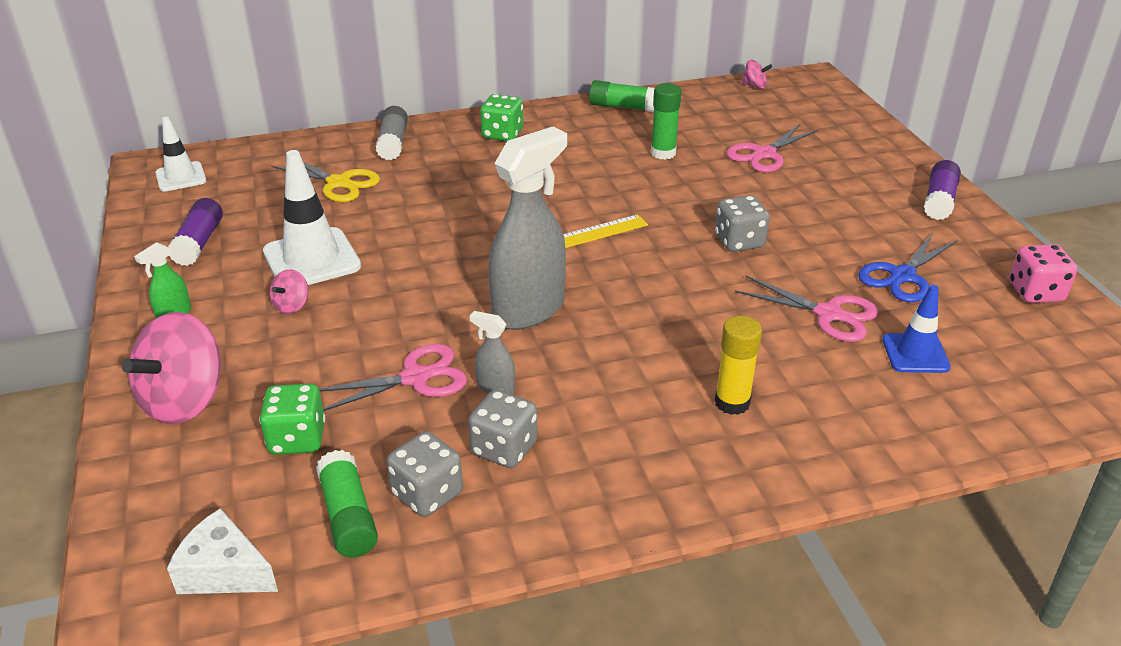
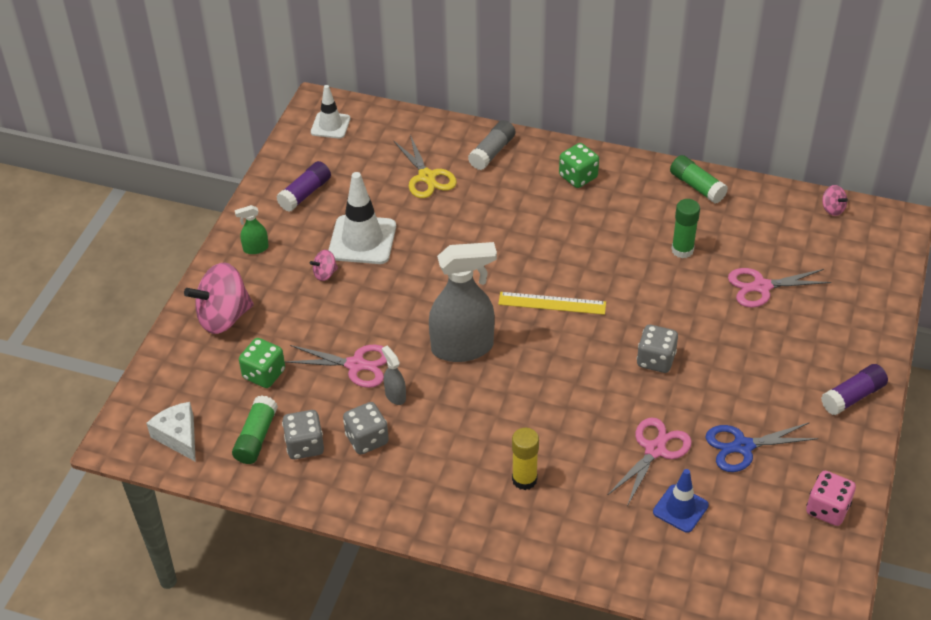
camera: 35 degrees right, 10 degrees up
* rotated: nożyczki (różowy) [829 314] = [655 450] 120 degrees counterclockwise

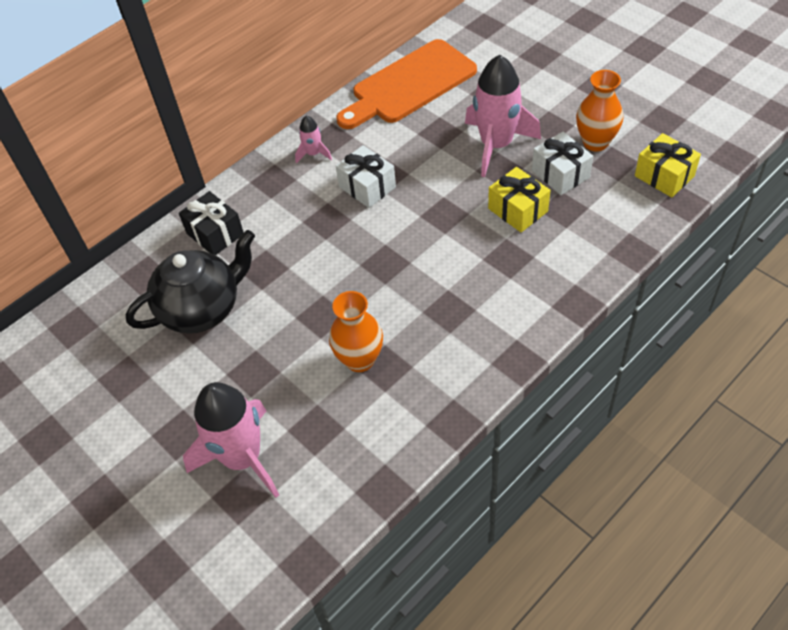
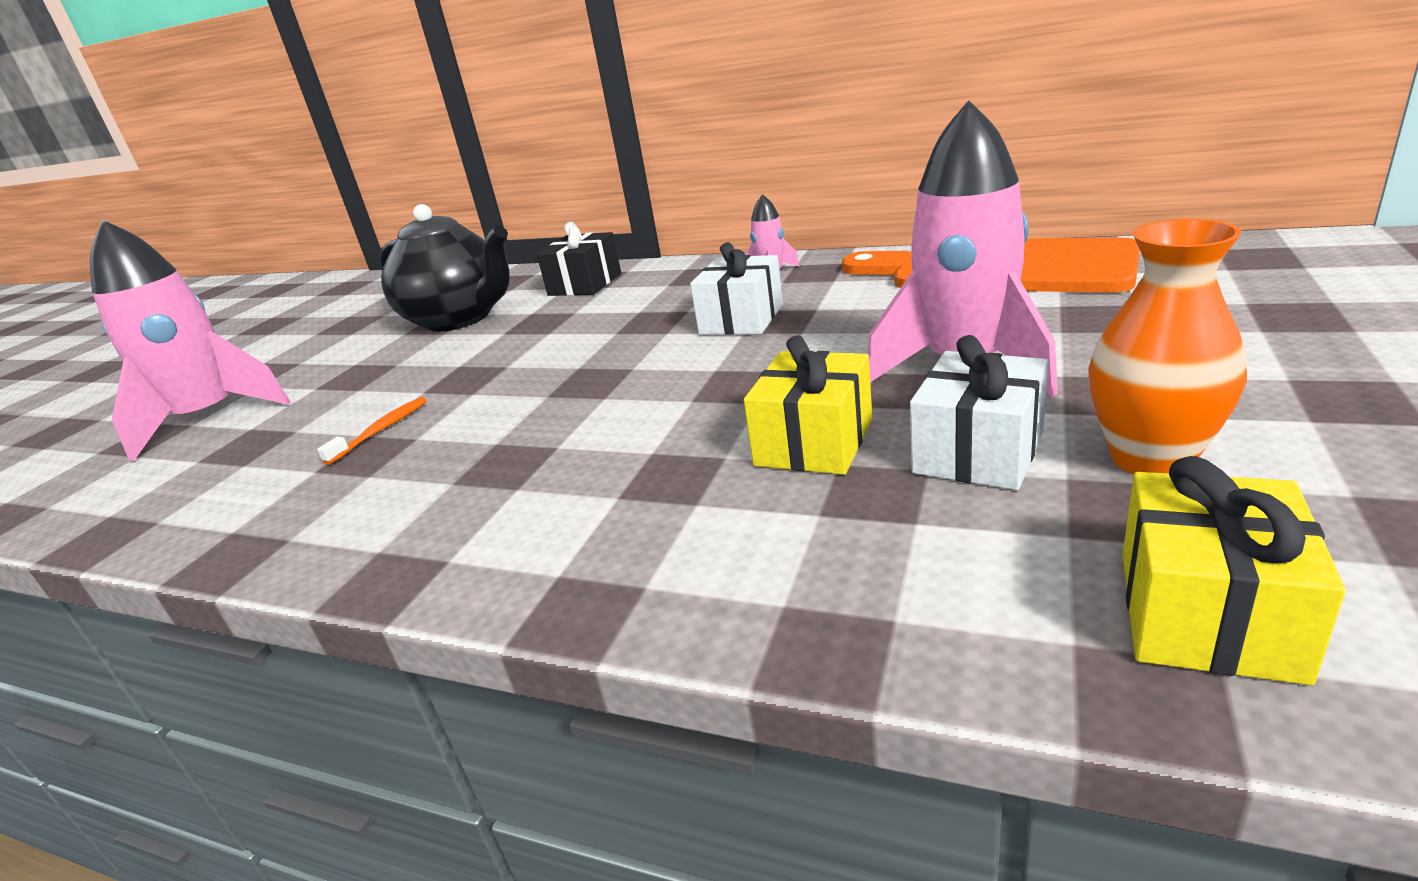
camera: 65 degrees right, 25 degrees down
* swapped: wazon (pomarańczowy) [360 360] to szczoteczka do zębów (pomarańczowy) [381 430]

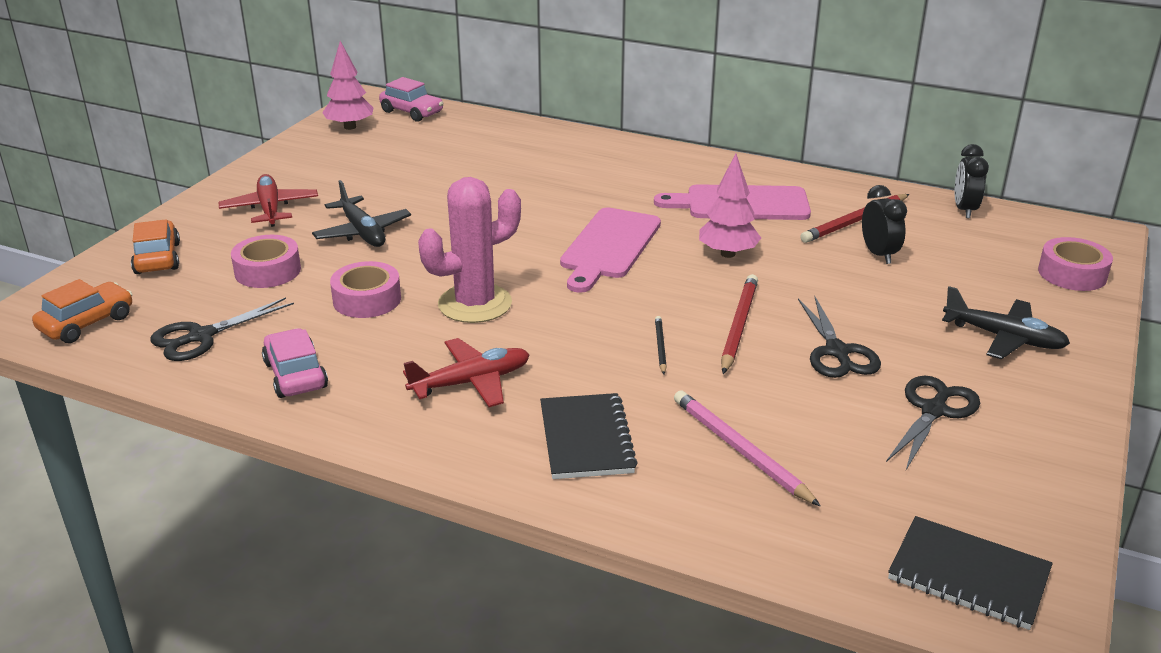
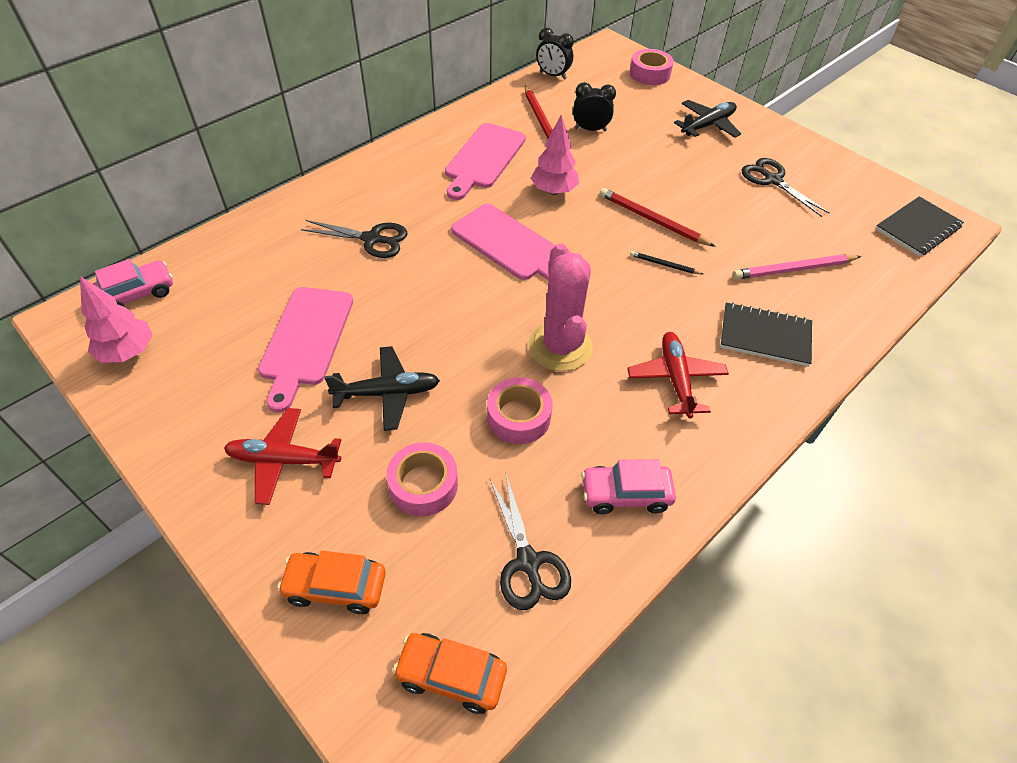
camera: 70 degrees left, 20 degrees up
* new: deska do krojenia (różowy) [305 340]
* shifted: nożyczki (czarny) [837 352] to [372 239]
* rotated: samochód (pomarańczowy) [87 323] = [451 675] 45 degrees counterclockwise

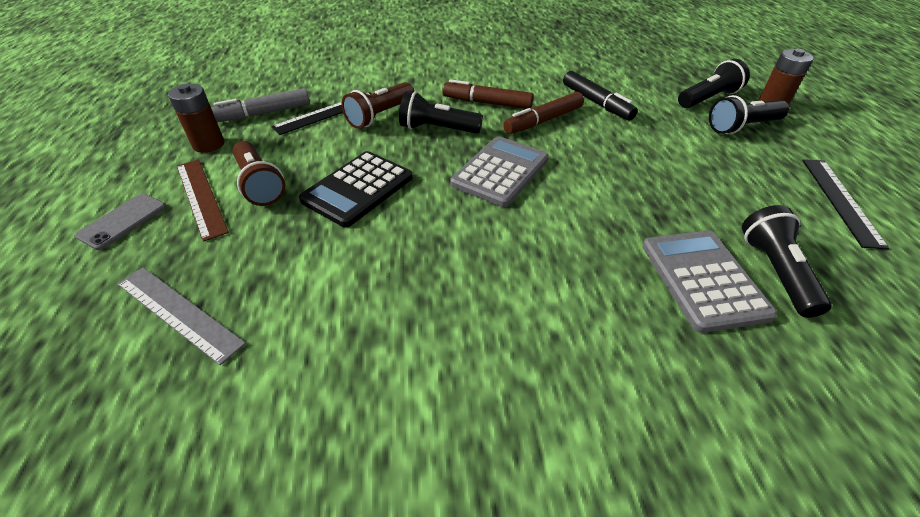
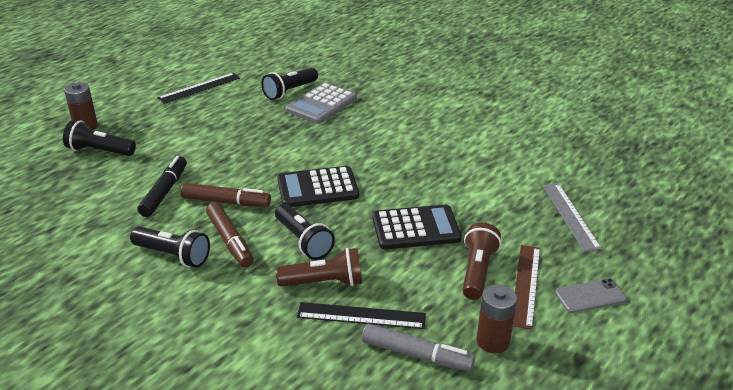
camera: 135 degrees left, 10 degrees down
* shifted: latarka (czarny) [742 127] to [173 255]
* repainted: kalkulator (szary) [500 172] to kalkulator (czarny) [317 188]

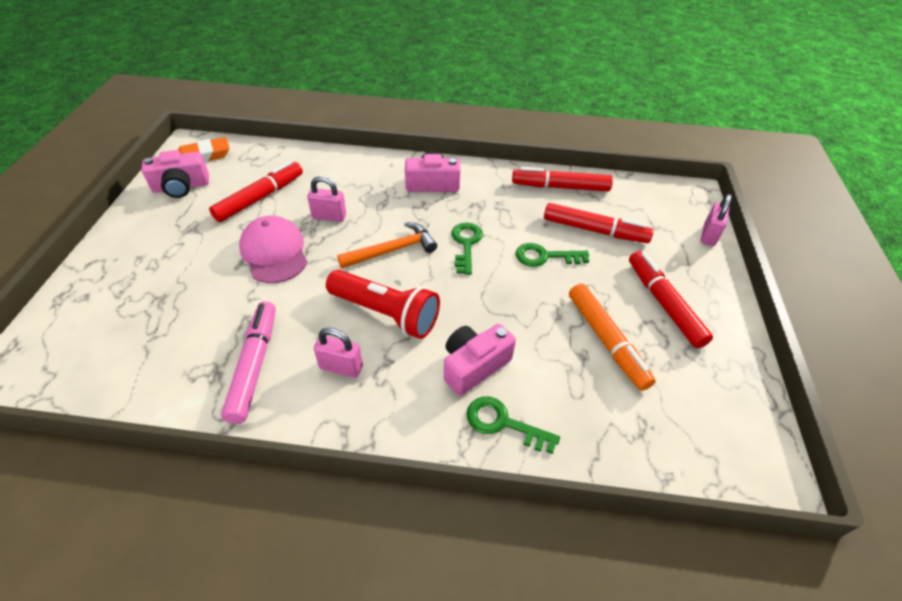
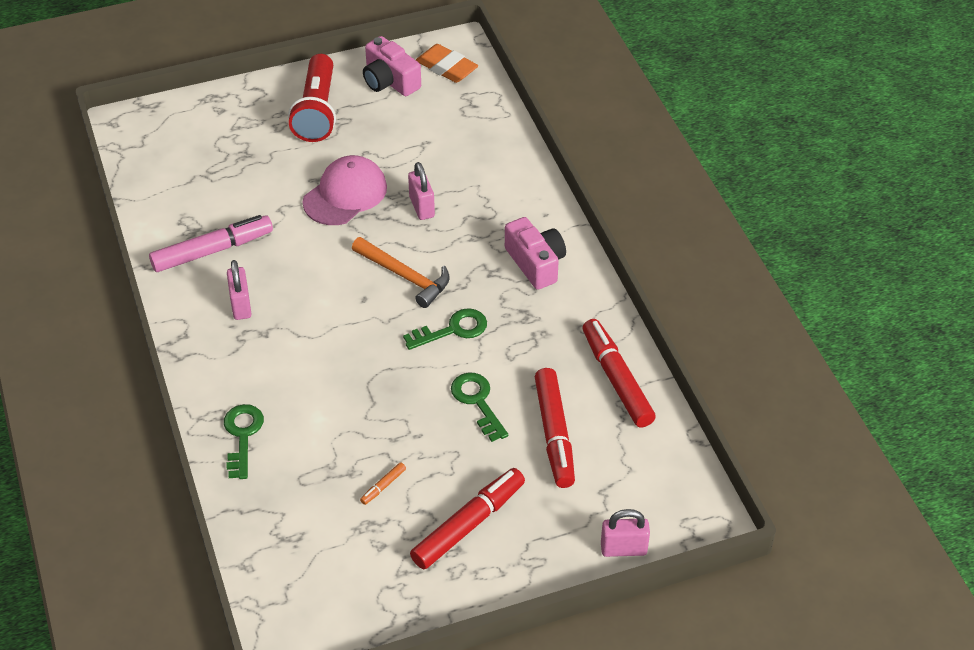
camera: 65 degrees right, 0 degrees up
* gone: flamaster (czerwony) [260 198]
* gone: aparat fotograficzny (różowy) [474 366]
* shifted: latarka (czerwony) [386 313] to [317 111]
* scaled: flamaster (pomarańczowy) [606 341] = [383 486] x0.42

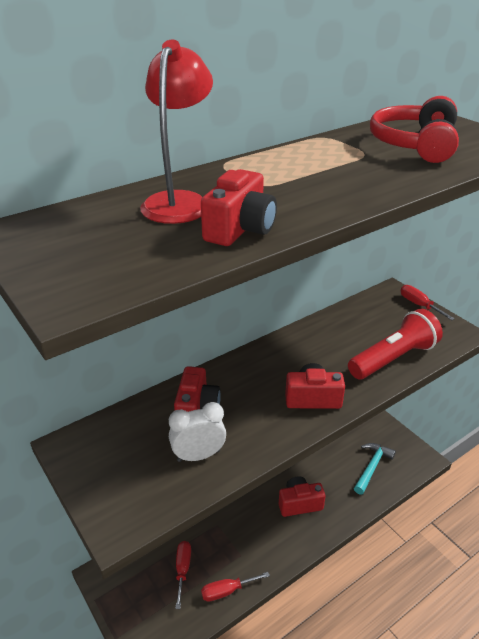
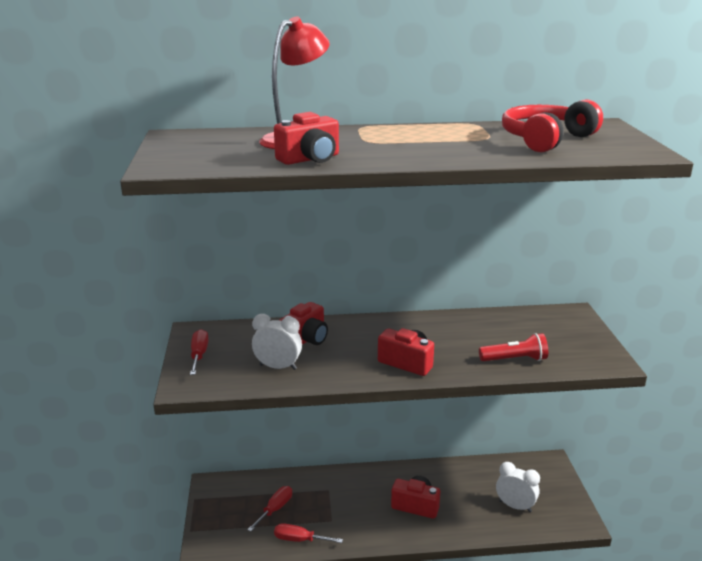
camera: 30 degrees right, 10 degrees down
* shifted: śrubokręt (czerwony) [419 305] to [199 355]
* swapped: młotek (turkusowy) [372 467] to budzik (biały) [515 506]
* scaled: latarka (czerwony) [393 358] = [514 359] x0.62

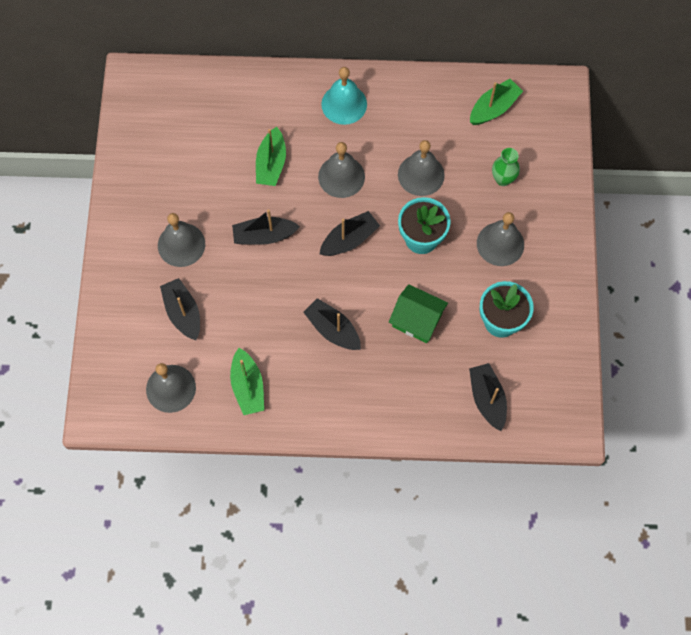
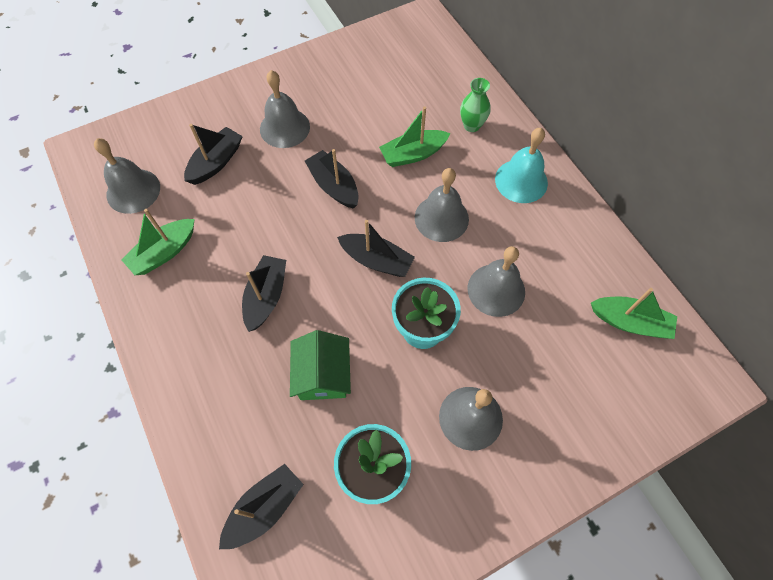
camera: 60 degrees right, 5 degrees down
* shifted: wazon (zielony) [503 179] to [471 125]

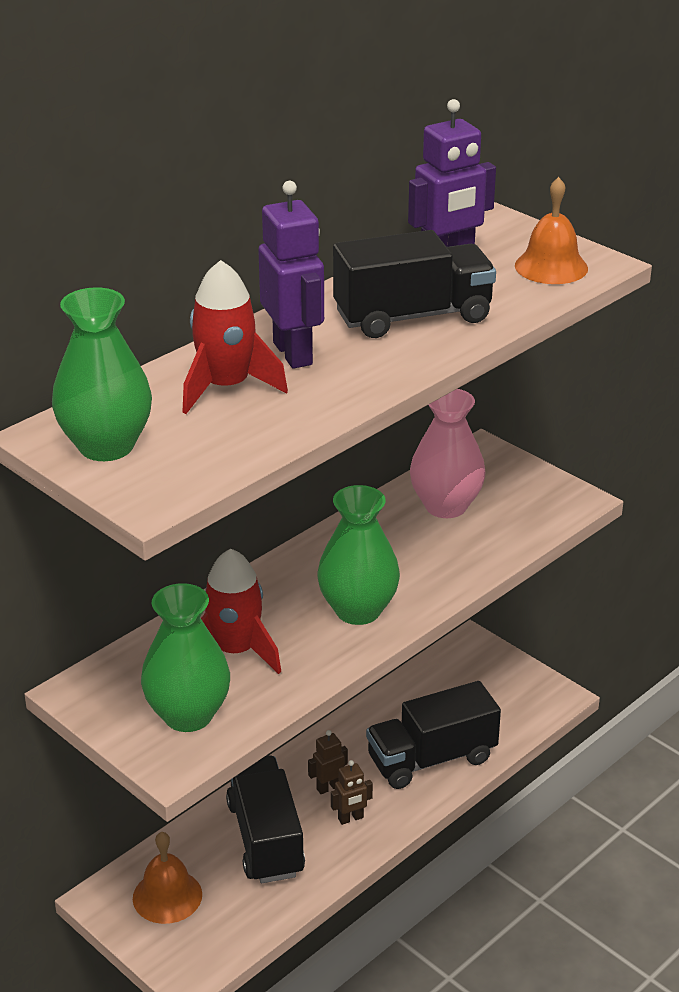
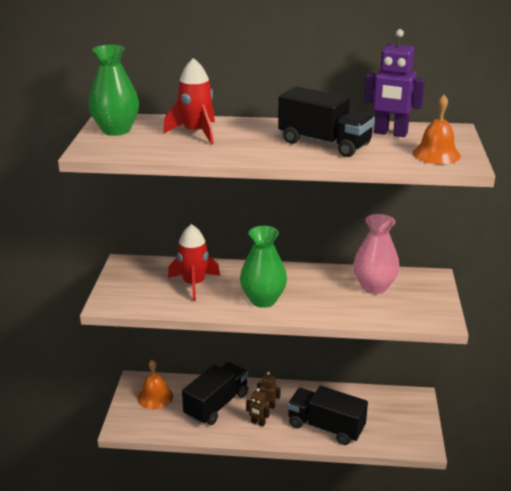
camera: 50 degrees right, 5 degrees down
* gone: wazon (zielony) [188 715]
* gone: robot (fioletowy) [293 353]

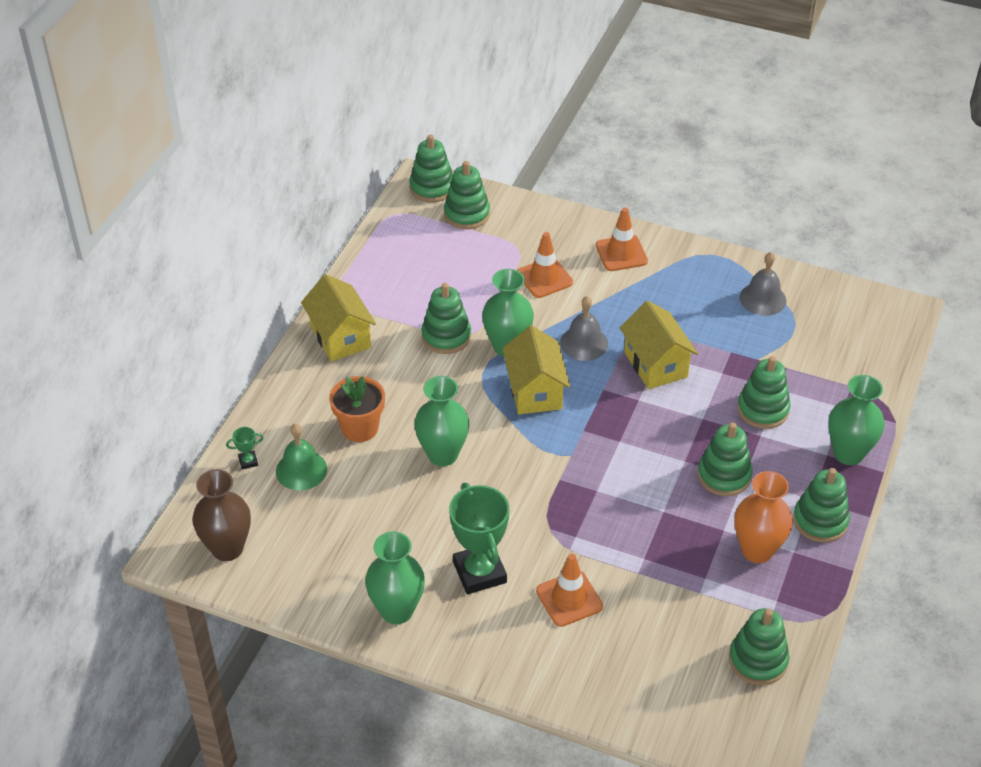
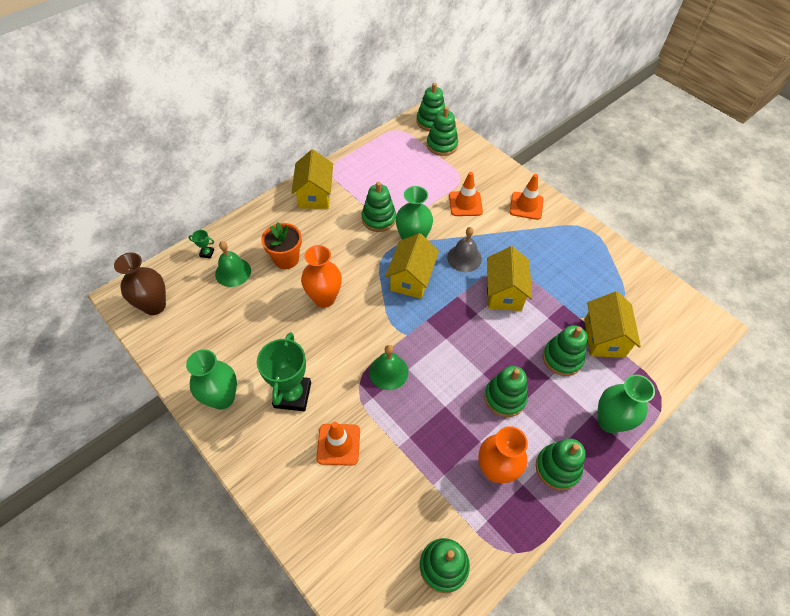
camera: 25 degrees right, 10 degrees up
* gone: dzwonek (szary) [762 299]
* new: dzwonek (zielony) [388 372]
* new: domek (żółty) [604 338]
* repainted: wazon (zielony) [442 454] to wazon (pomarańczowy) [324 298]

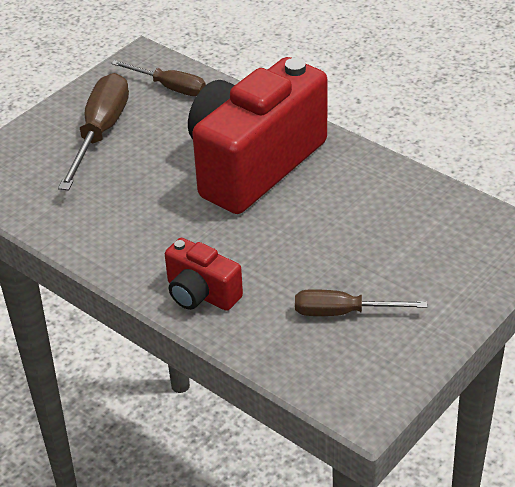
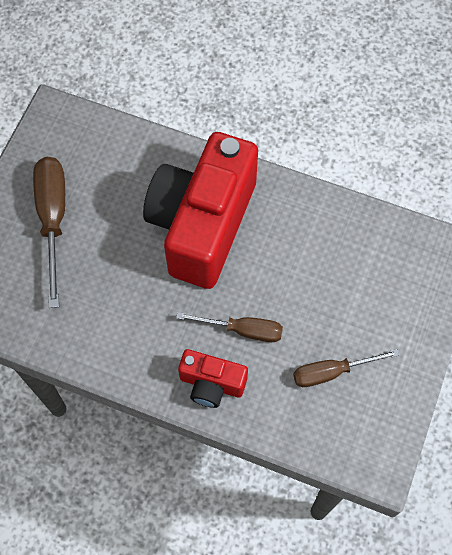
camera: 20 degrees left, 25 degrees up
* shifted: śrubokręt (brązowy) [170 87] to [242 330]

